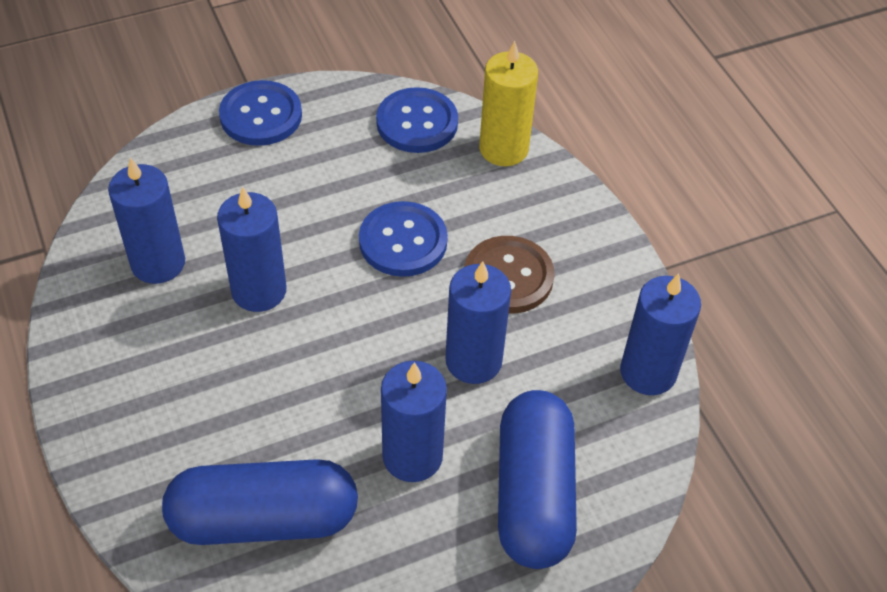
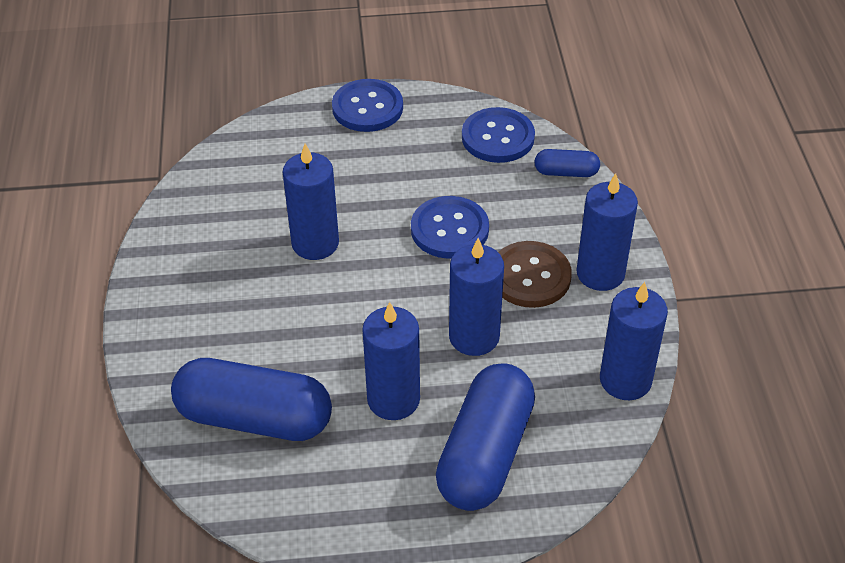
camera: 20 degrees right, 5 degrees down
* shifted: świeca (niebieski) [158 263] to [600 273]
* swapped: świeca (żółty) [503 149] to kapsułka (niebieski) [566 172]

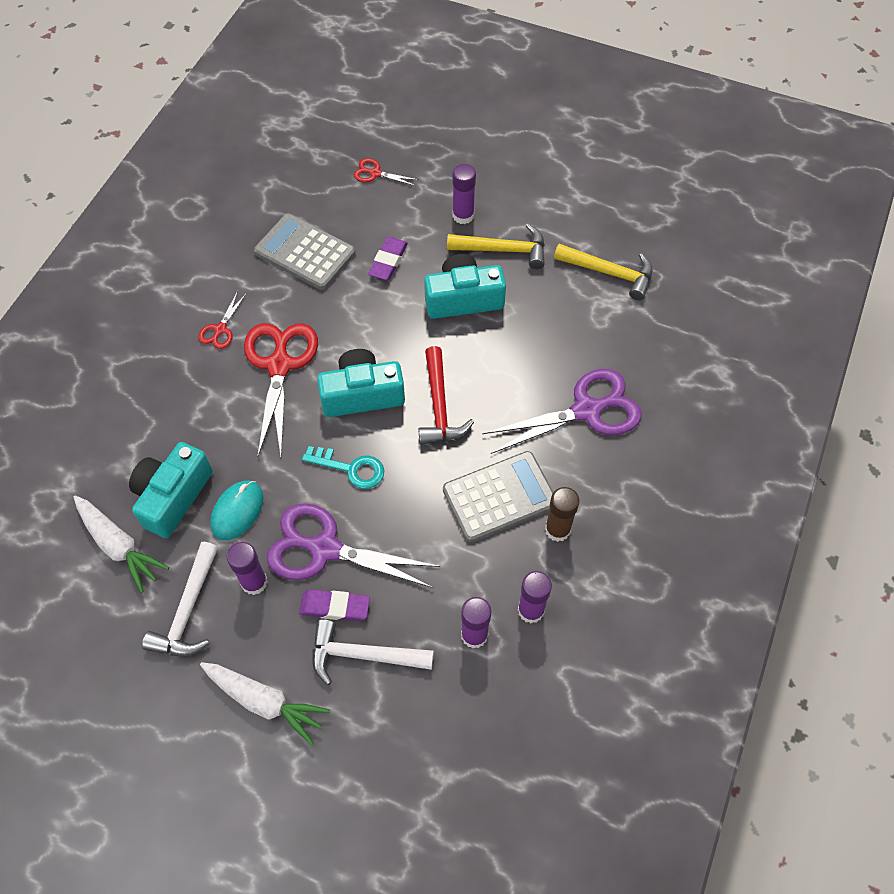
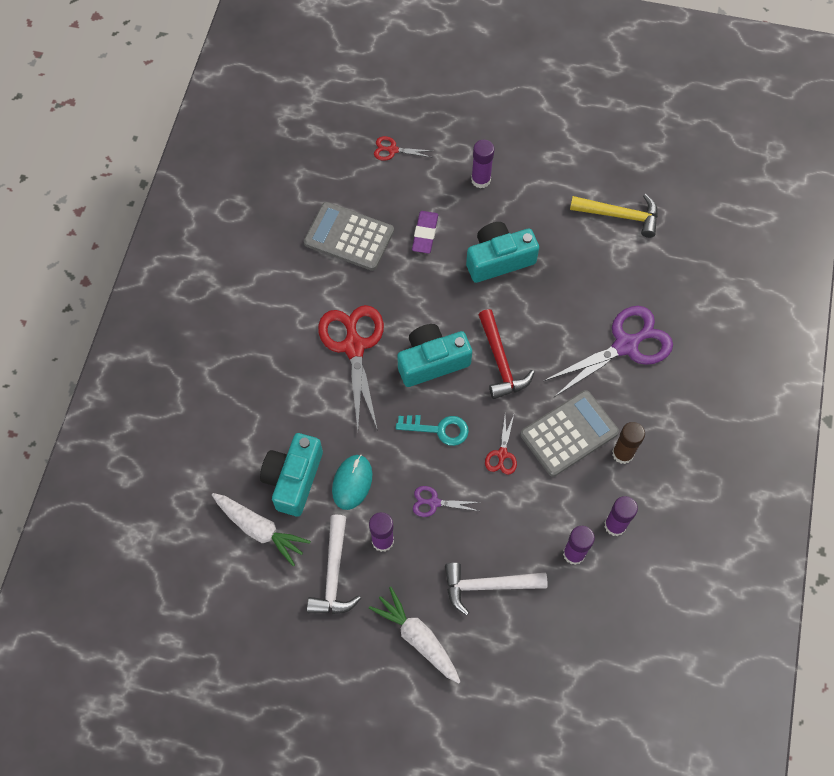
camera: 10 degrees left, 5 degrees up
* gone: gumka do mazania (fioletowy) [335 607]
* gone: młotek (żółty) [503 250]
* shifted: nożyczki (czerwony) [220 329] to [502 454]
* rotated: marchewka (biały) [265 702] = [417 638] 150 degrees counterclockwise
* scaled: nożyczki (fioletowy) [324 549] = [434 502] x0.47

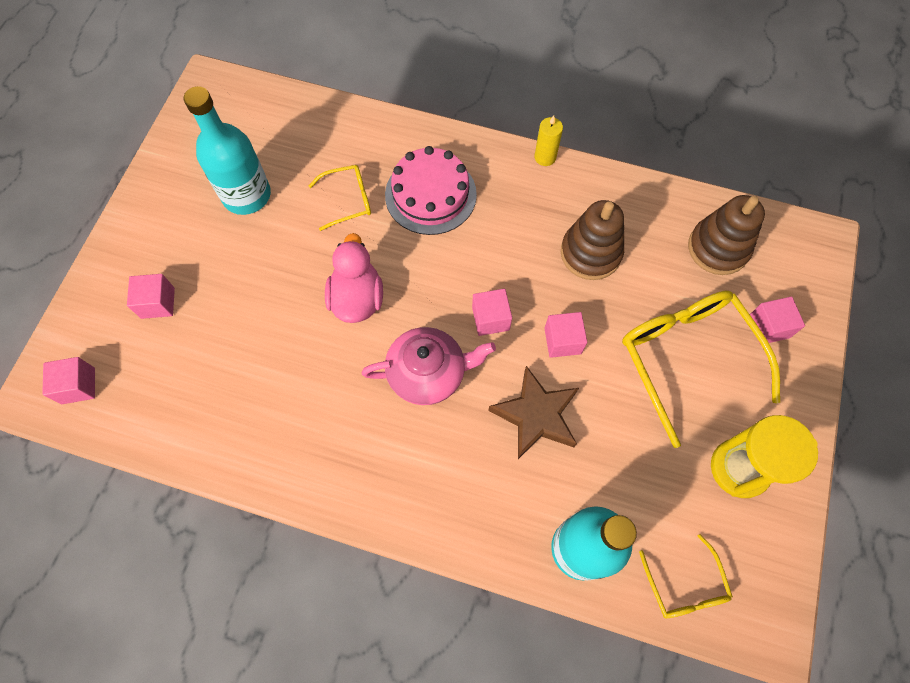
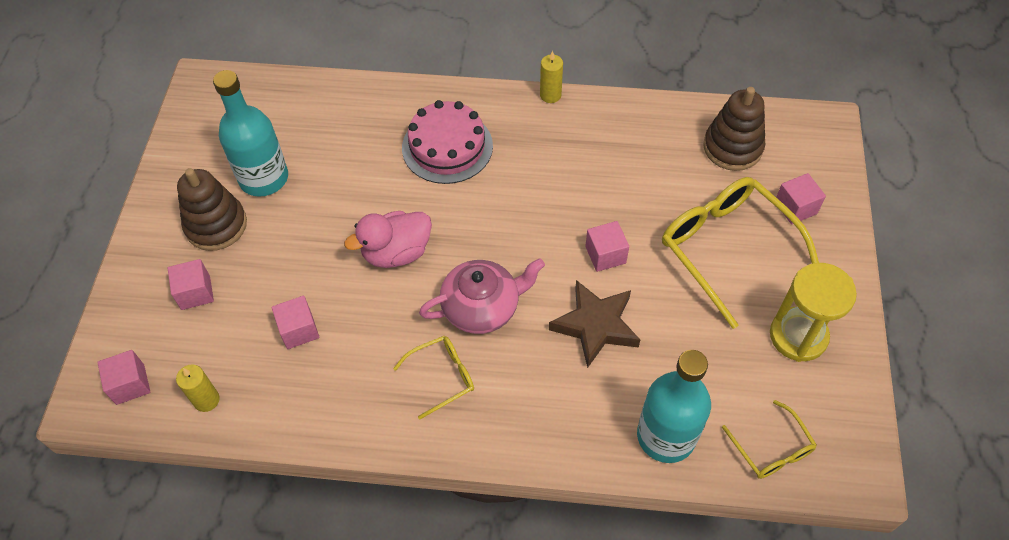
camera: 10 degrees left, 10 degrees down
* new: świeca (żółty) [206 400]
* shifted: okulary (żółty) [347 200] to [441 377]
* shifted: sześcian (różowy) [490 318] to [299 330]
* shifted: zabawka nakładanka (brązowy) [590 253] to [216 225]
* rotated: kaczka (różowy) [357 298] = [396 252] 105 degrees counterclockwise

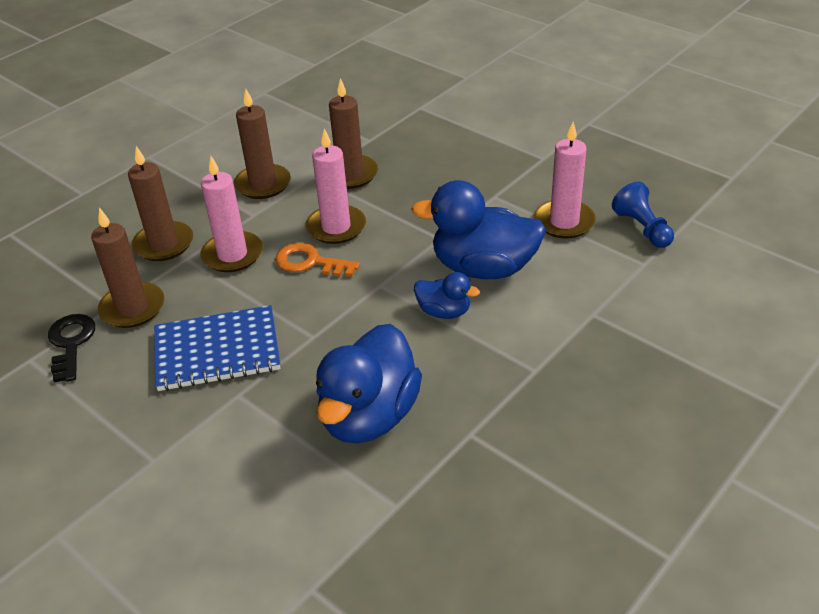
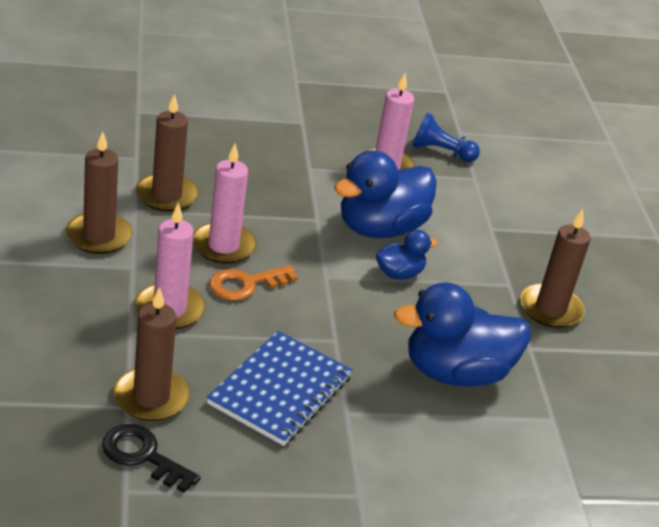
camera: 55 degrees left, 5 degrees down
* shifted: świeca (brązowy) [164 244] to [550 309]
* rotated: kaczka (niebieski) [369 416] = [456 372] 105 degrees clockwise

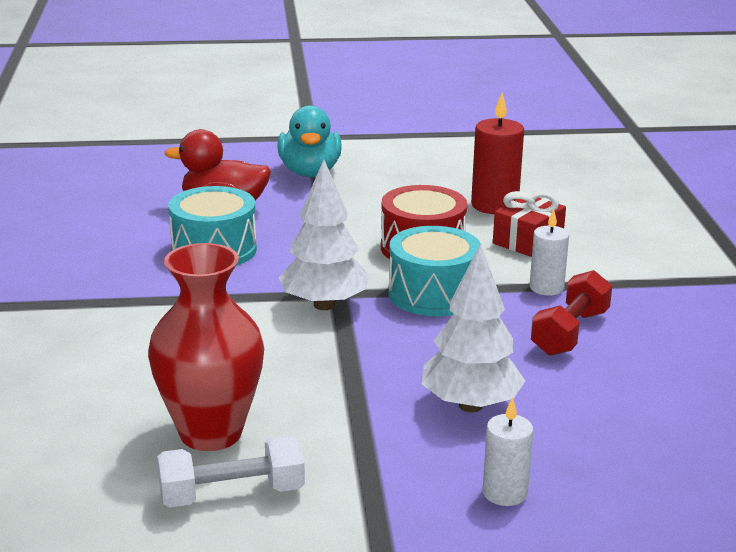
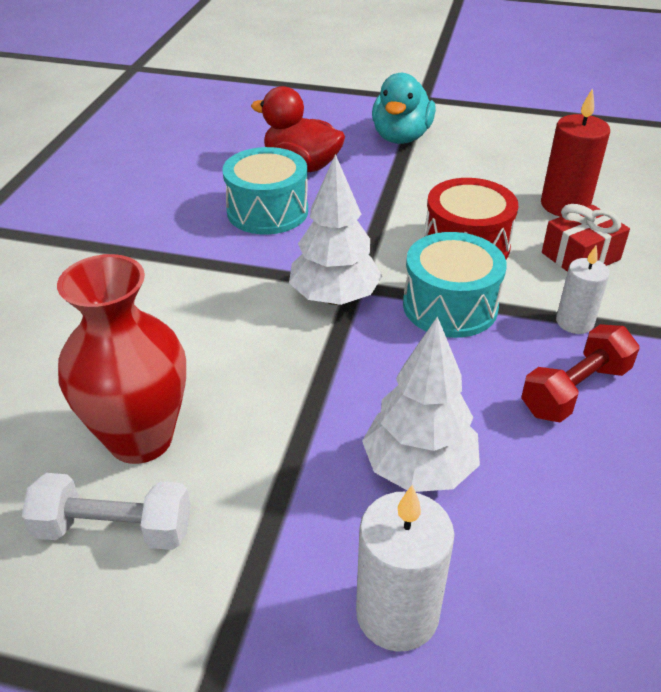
camera: 20 degrees right, 15 degrees up
* scaled: świeca (biały) [504 493] = [397 613] x1.56

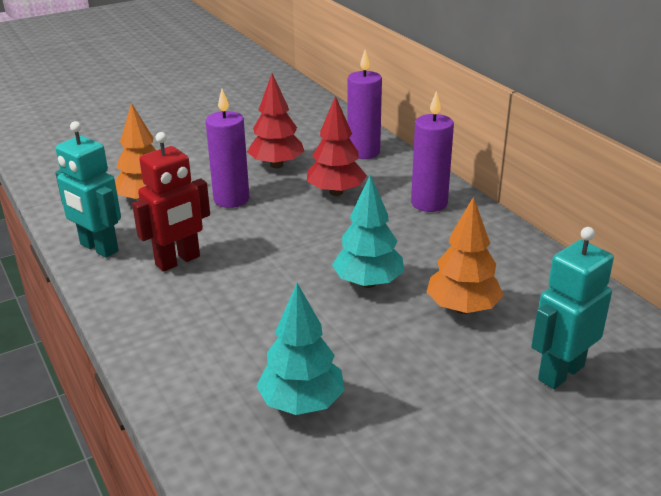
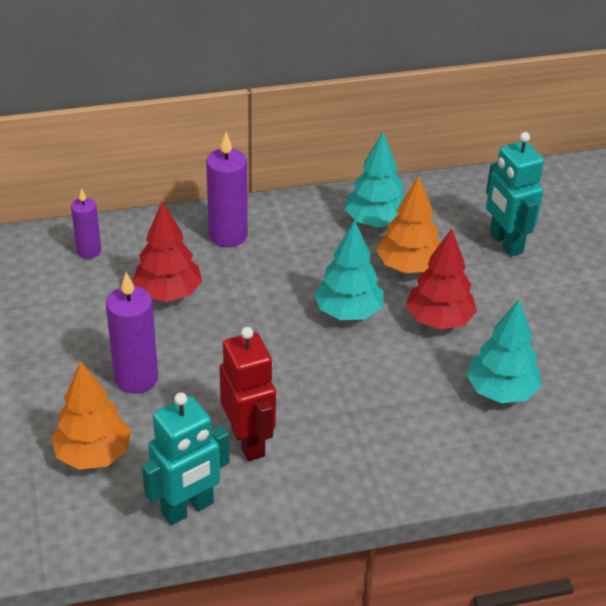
camera: 75 degrees left, 10 degrees up
* new: drzewko (turkusowy) [375 222]
* shifted: drzewko (czerwony) [276 165] to [439 320]
* scaled: świeca (fioletowy) [363 152] = [89 251] x0.62

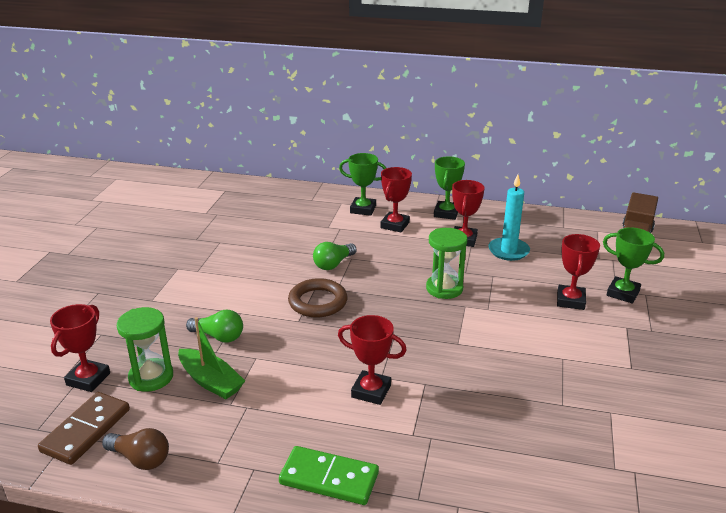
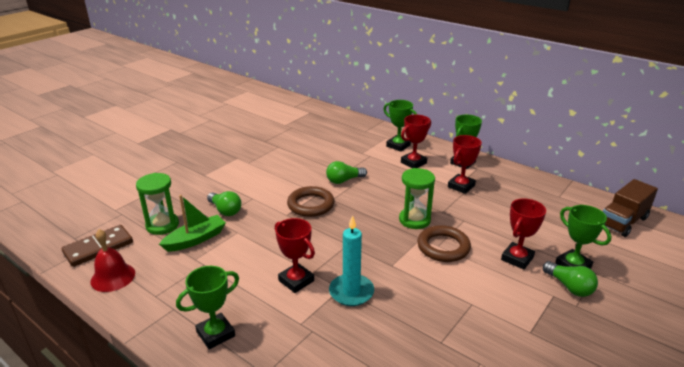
camera: 25 degrees right, 0 degrees up
* gone: puchar (czerwony) [88 379]
* new: pierścień (brązowy) [443 247]
* new: żarówka (zielony) [569 287]
* shifted: świeca (turkusowy) [508 251] to [351 292]
* swapped: żarówka (brązowy) [140 459] to dzwonek (czerwony) [113 277]
* swapped: kostka domina (zielony) [329 478] to puchar (zielony) [216 334]
* rotated: łódka (zielony) [211 381] = [196 239] 105 degrees counterclockwise

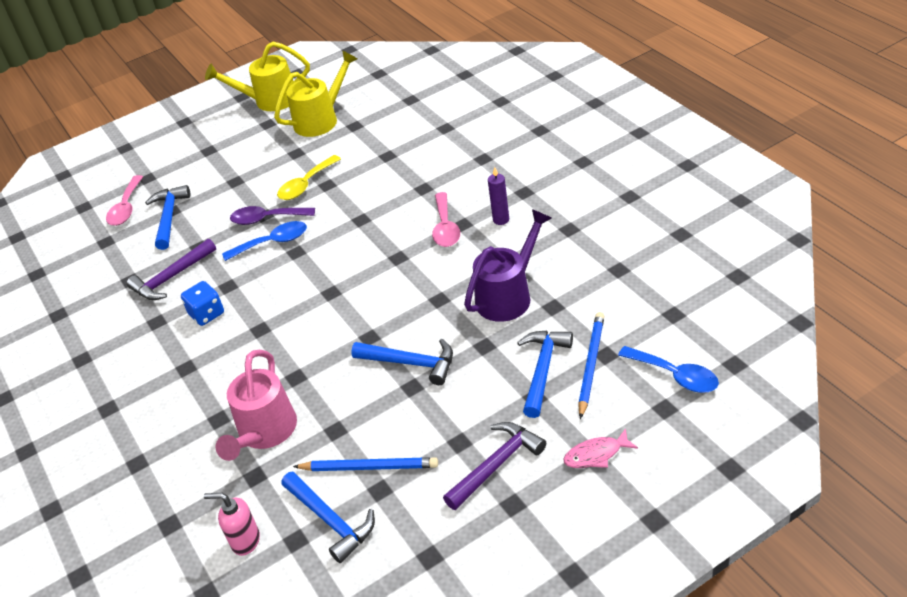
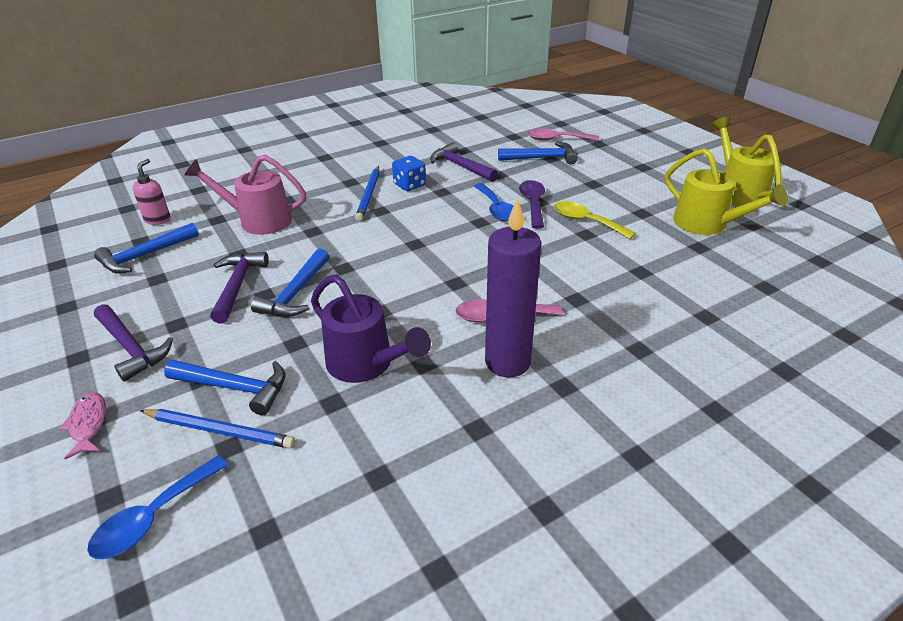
camera: 85 degrees right, 5 degrees down
* new: młotek (fioletowy) [237 286]
* shifted: ołówek (niebieski) [369 467] to [369 195]
* scaled: świeca (fioletowy) [501 220] = [507 362] x2.12

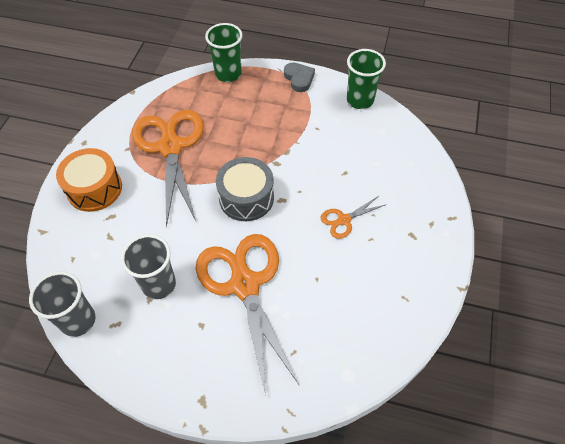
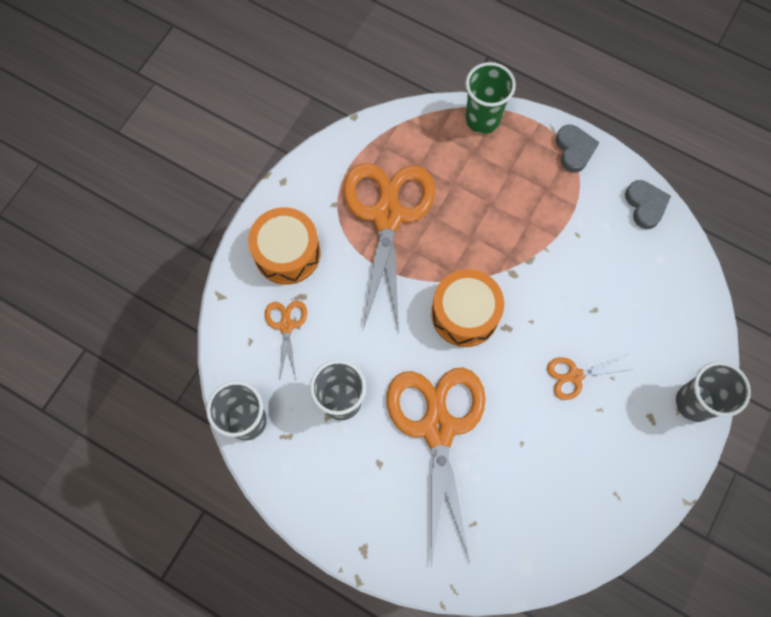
camera: 15 degrees right, 15 degrees up
* new: nożyczki (pomarańczowy) [286 325]
* new: szklanka (szary) [694 402]
* swapped: szklanka (zielony) [360 100] to serce (szary) [645 205]
* repainted: bęben (szary) [246 198] to bęben (pomarańczowy) [465 314]

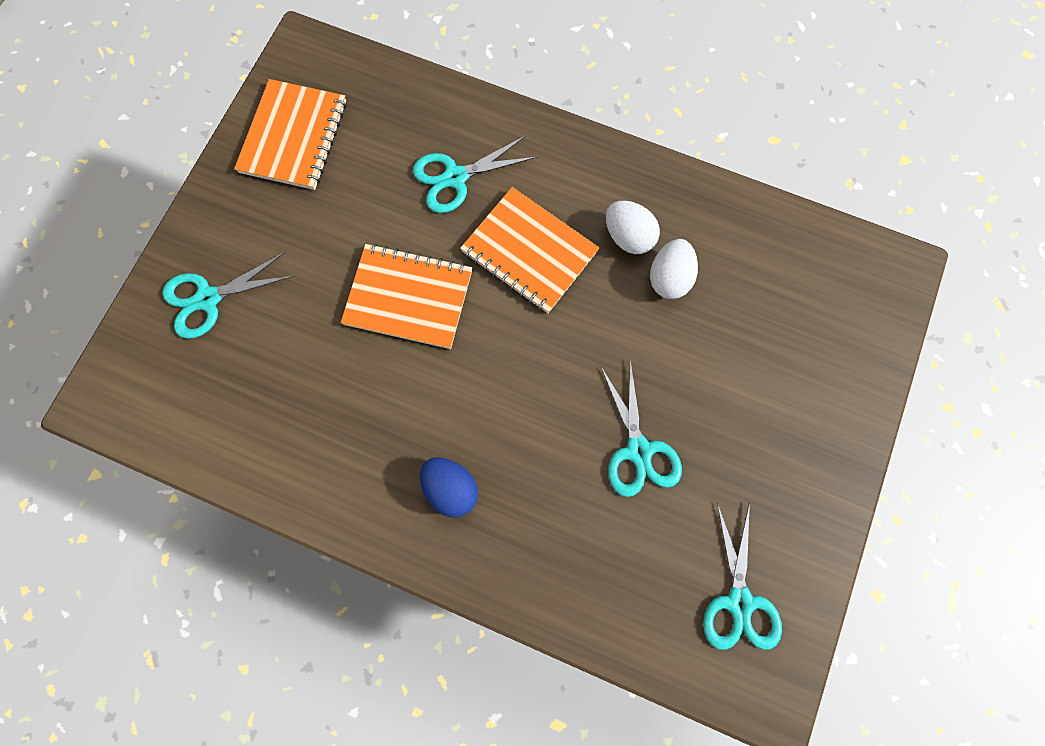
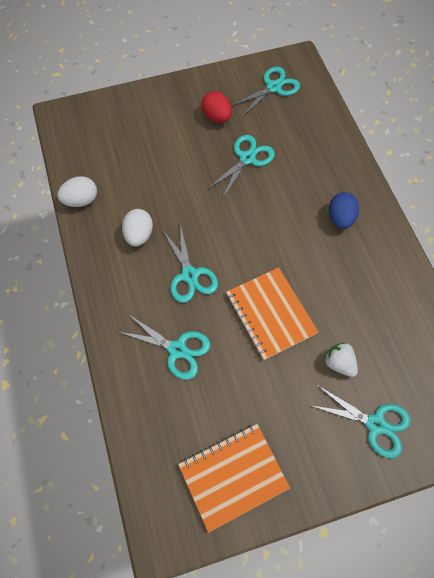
camera: 130 degrees left, 10 degrees down
* new: jajko (czerwony) [216 117]
* new: truskawka (biały) [339 363]
* shifted: jajko (biały) [669 278] to [81 200]
* swapped: zeszyt (pomarańczowy) [529 252] to nożyczki (turkusowy) [190 275]

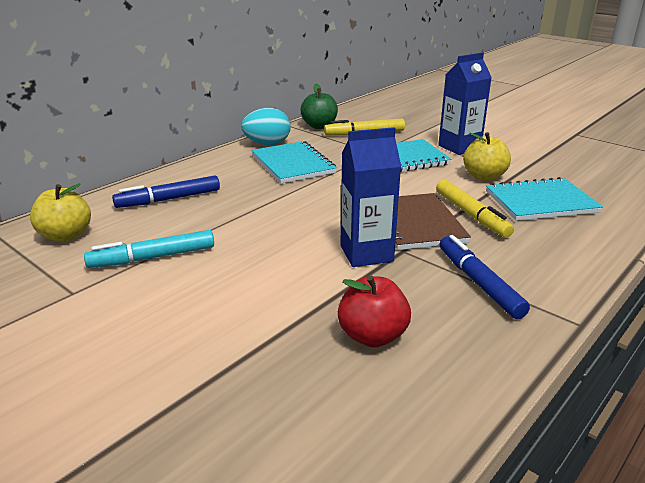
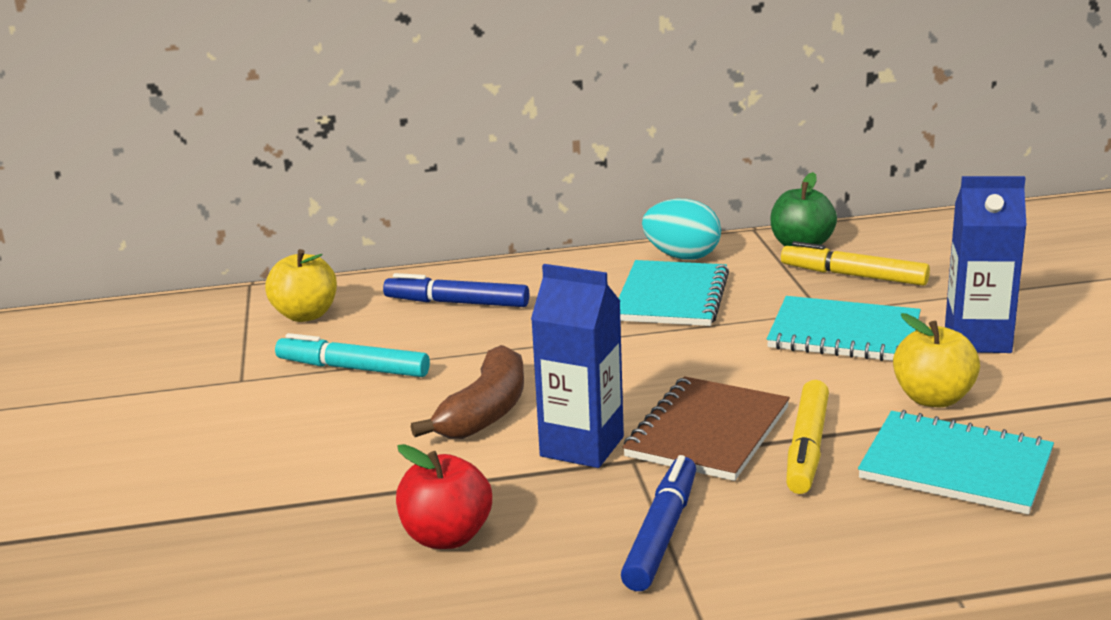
camera: 40 degrees right, 5 degrees down
* new: banan (brązowy) [485 412]

